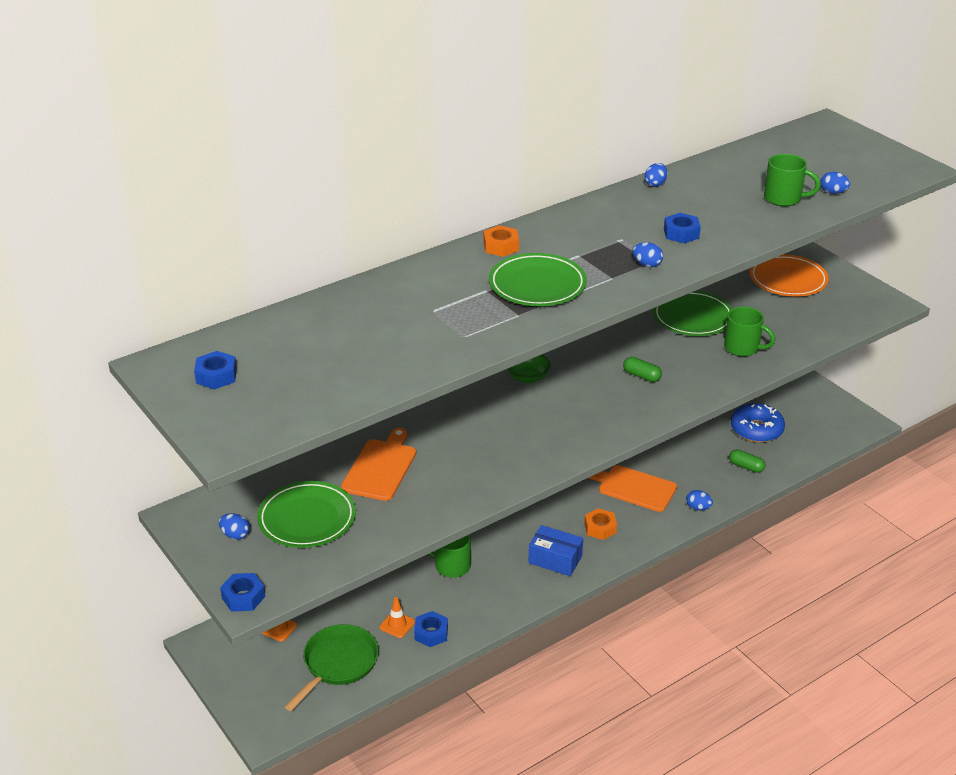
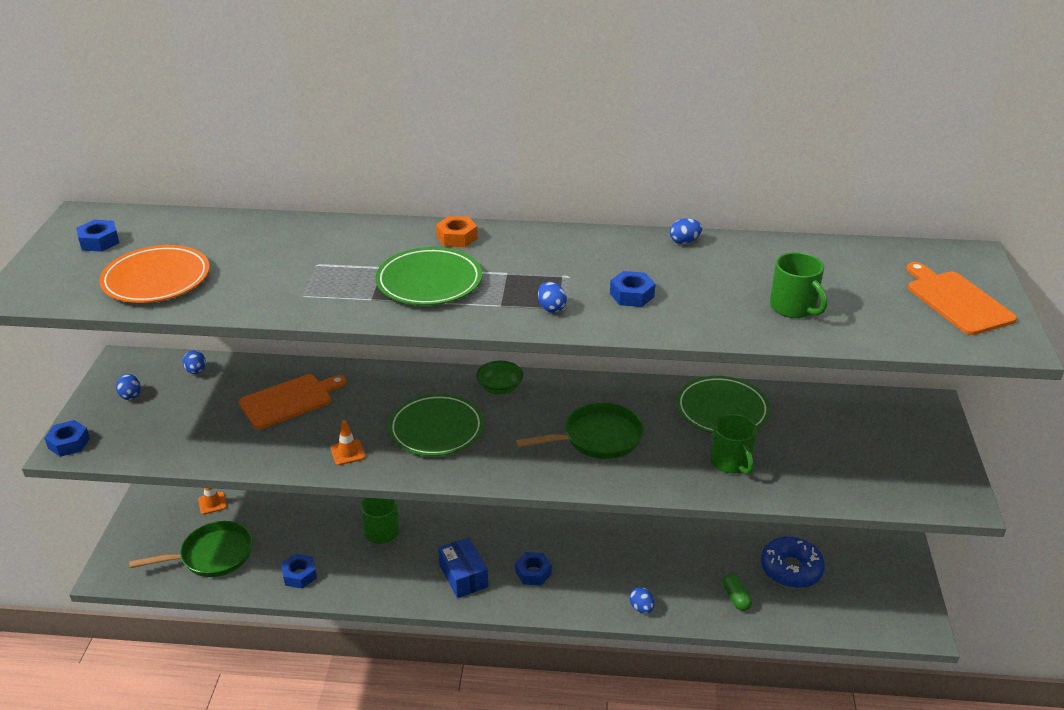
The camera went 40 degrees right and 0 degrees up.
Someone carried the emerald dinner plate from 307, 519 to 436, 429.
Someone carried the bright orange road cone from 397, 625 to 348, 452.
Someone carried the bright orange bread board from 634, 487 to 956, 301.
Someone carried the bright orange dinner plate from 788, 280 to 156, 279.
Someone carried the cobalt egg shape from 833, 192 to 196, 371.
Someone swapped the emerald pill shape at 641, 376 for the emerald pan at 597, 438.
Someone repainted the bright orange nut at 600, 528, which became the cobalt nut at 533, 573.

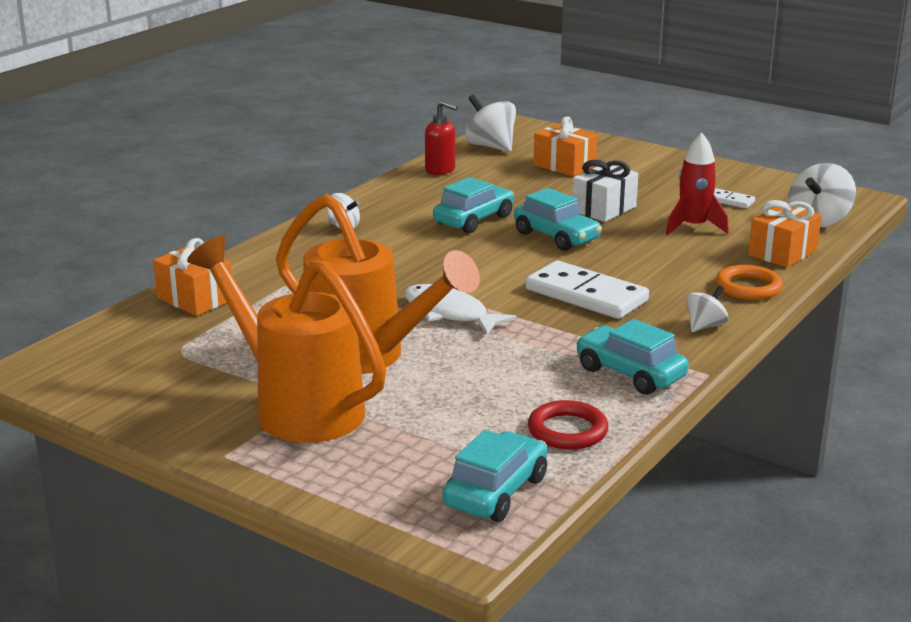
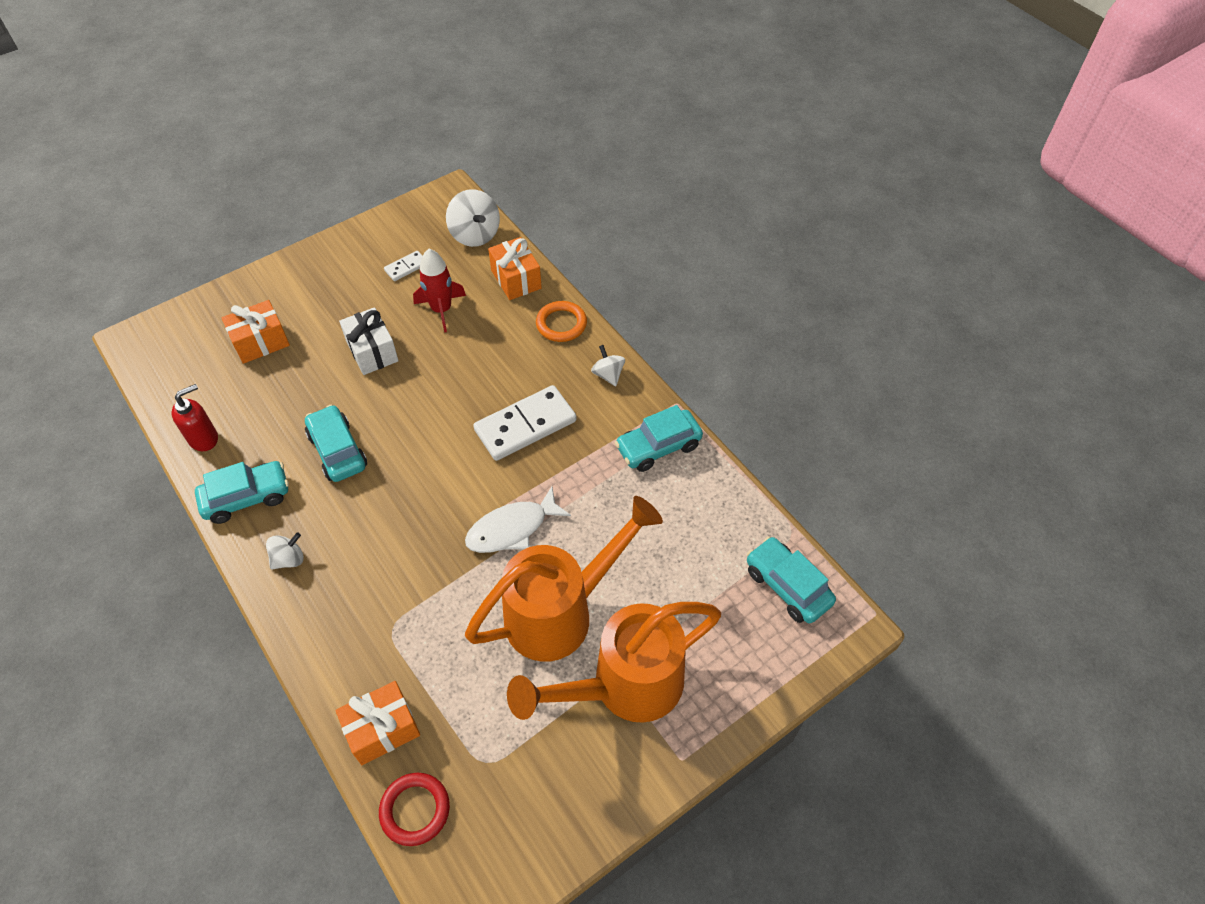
The camera went 70 degrees left and 30 degrees up.
Someone took away the snow-white toy top at 490, 146.
Someone carried the turquoise car from 556, 237 to 247, 497.
Someone carried the red torus from 567, 431 to 415, 810.

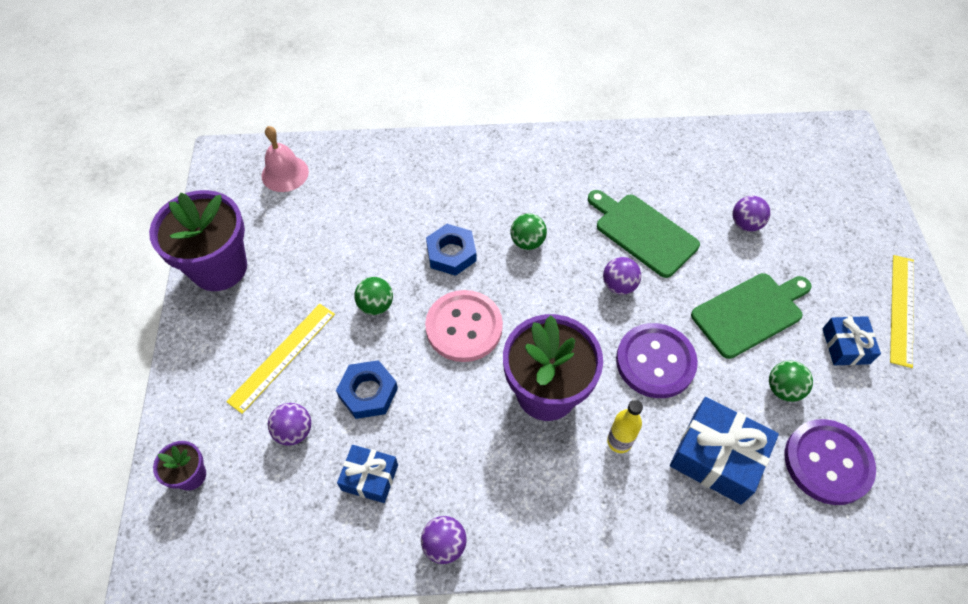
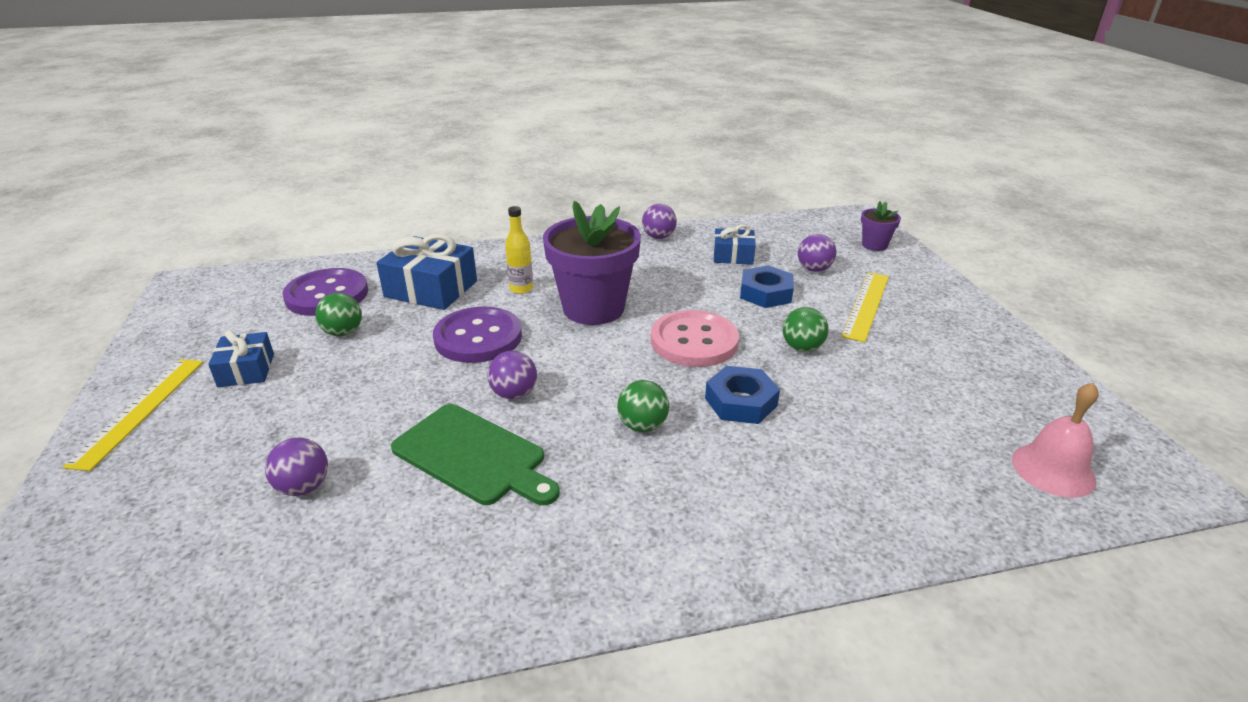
The camera went 170 degrees right and 25 degrees down.
Someone took away the royal purple plant pot at 219, 268.
Someone took away the emerald bread board at 750, 313.

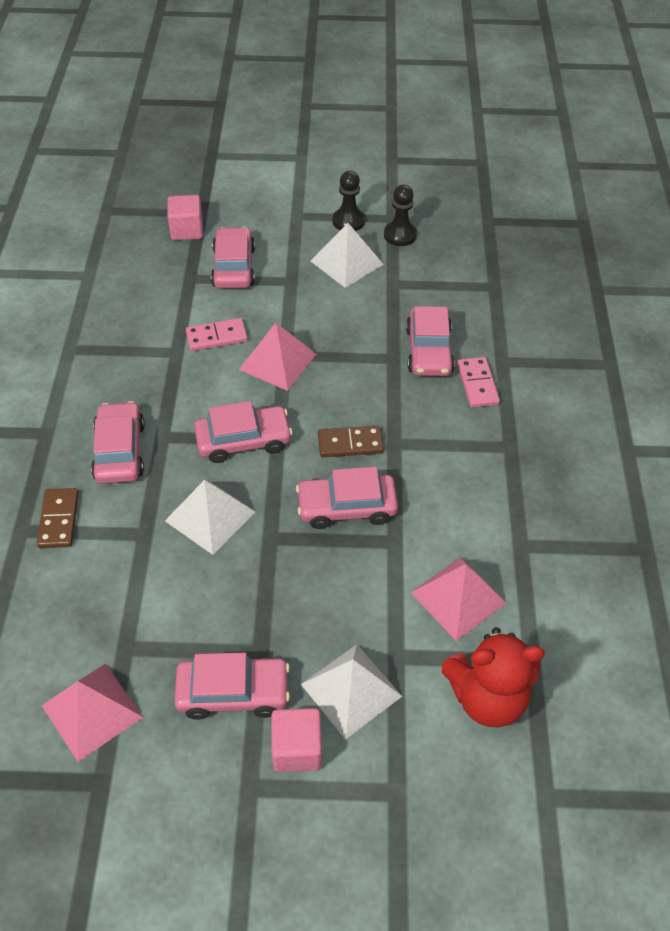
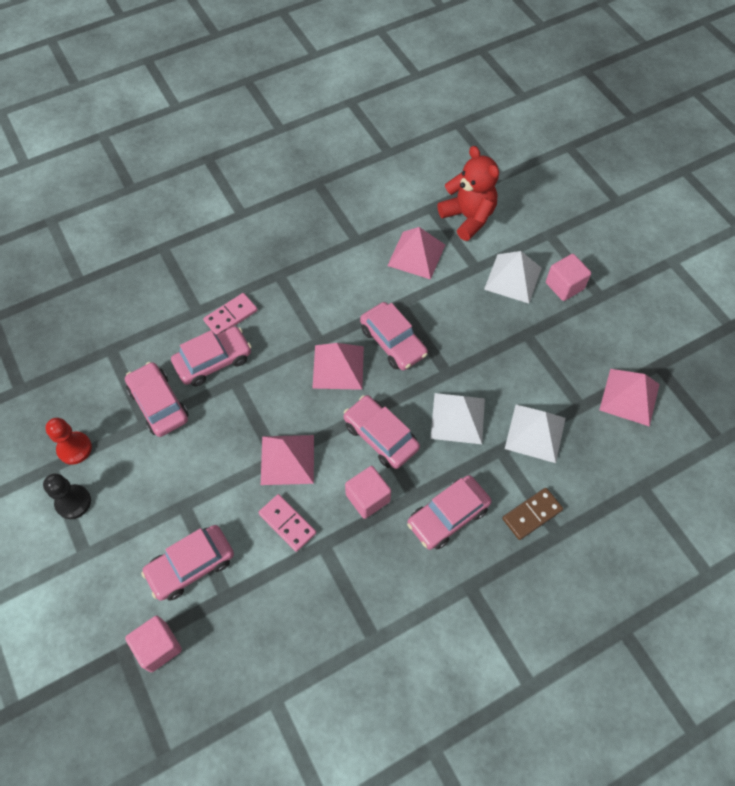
The camera went 120 degrees left and 10 degrees up.
Someone put down the pink cube at 368, 498.
Someone carried the pink car from 233, 692 to 158, 404.
Someone carried the snow-white pyramid shape from 347, 262 to 535, 433.
Someone swapped the russet domino tile at 350, 444 for the pink pyramid shape at 338, 367.
Someone repainted the ebony pawn at 400, 235, which became the red pawn at 74, 448.

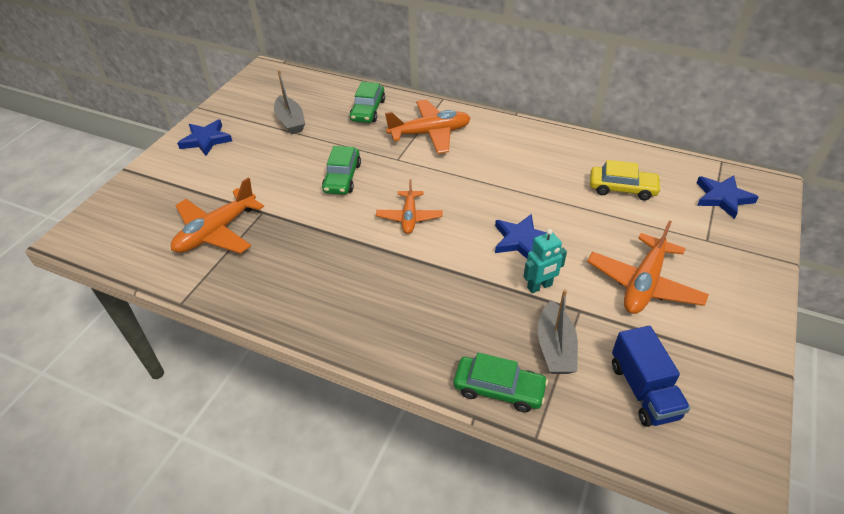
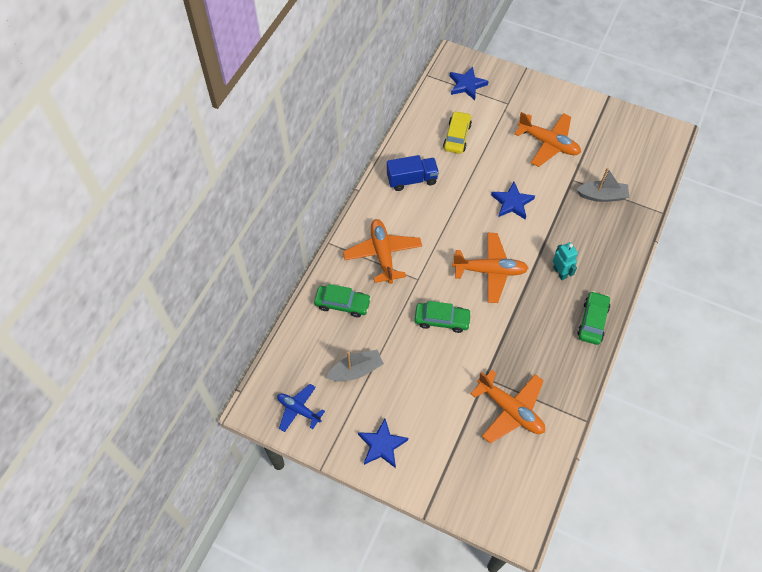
The camera went 90 degrees left and 15 degrees up.
Someone put down the cobalt aeroplane at 299, 410.
Someone carried the emerald car from 499, 389 to 592, 321.
Someone carried the turquoise robot from 540, 286 to 560, 272.
Someone carried the cobalt toy truck from 643, 390 to 412, 180.
Someone scaled the bright orange aeroplane at 409, 217 by 1.58.

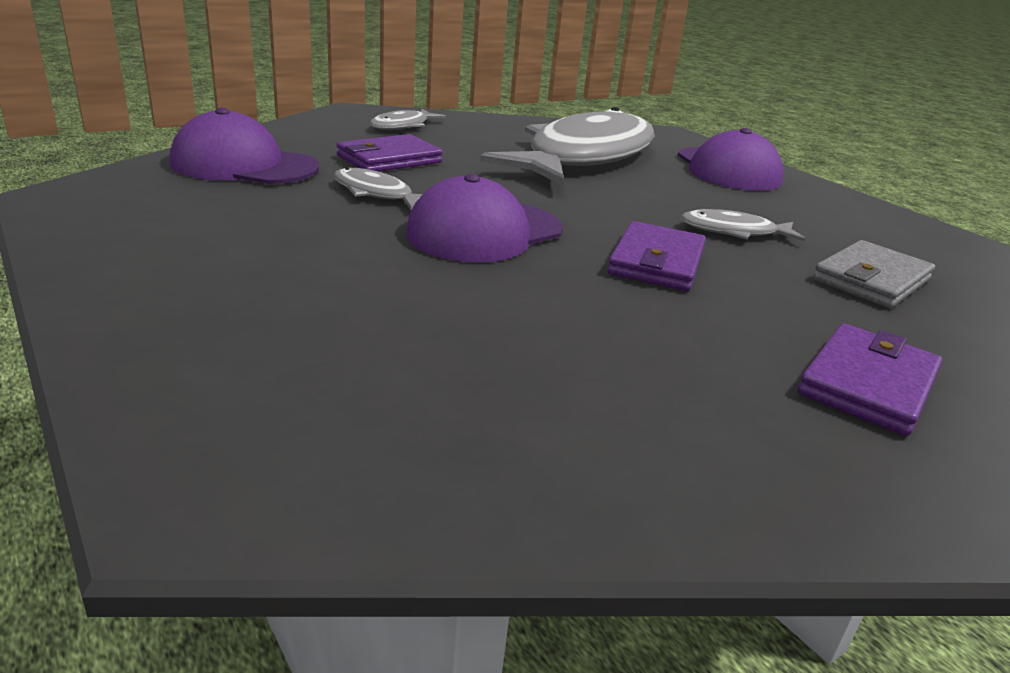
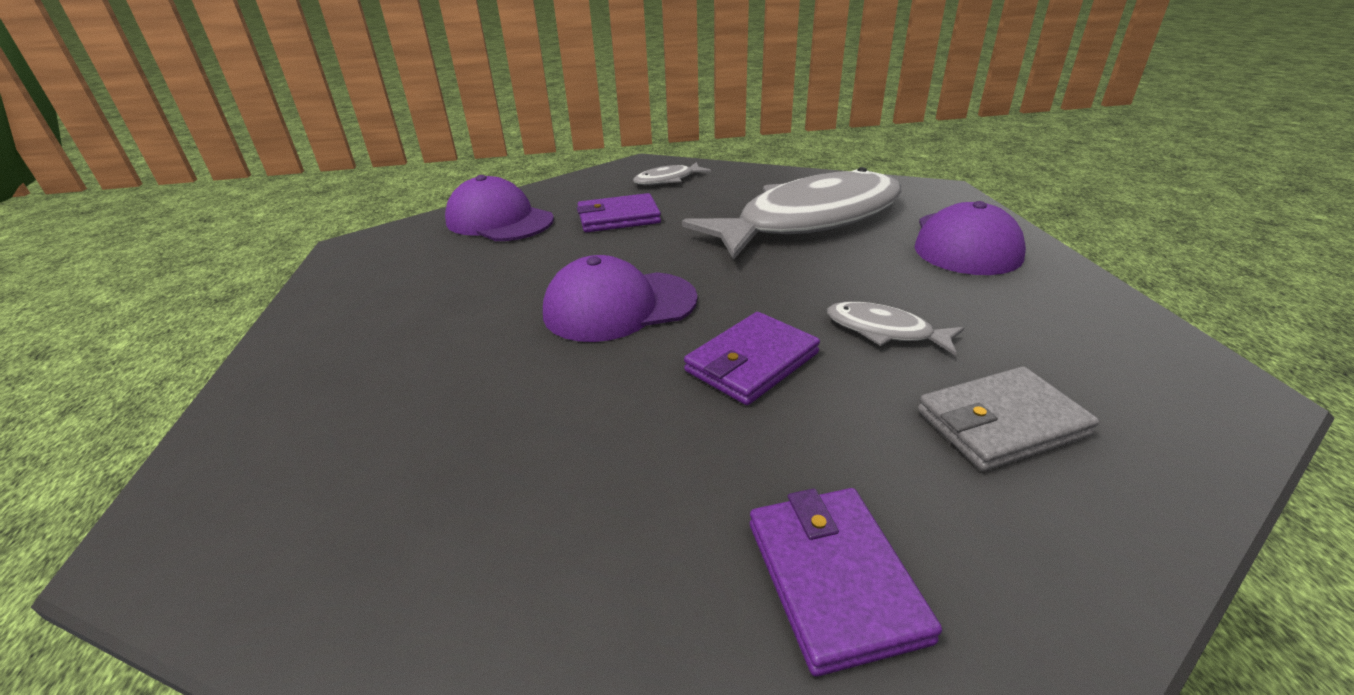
The camera went 30 degrees right and 5 degrees up.
Someone took away the grey fish figure at 376, 194.
Someone rotated the royal purple card wallet at 868, 384 by 75 degrees counterclockwise.

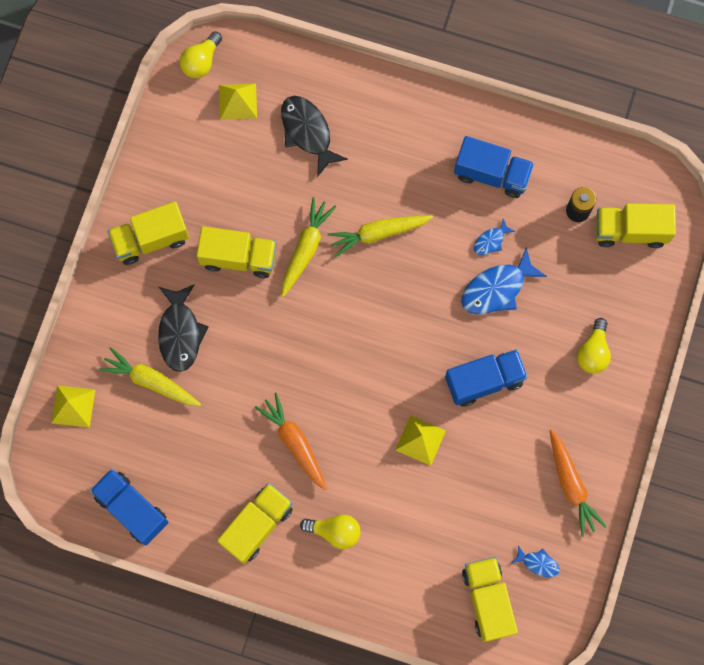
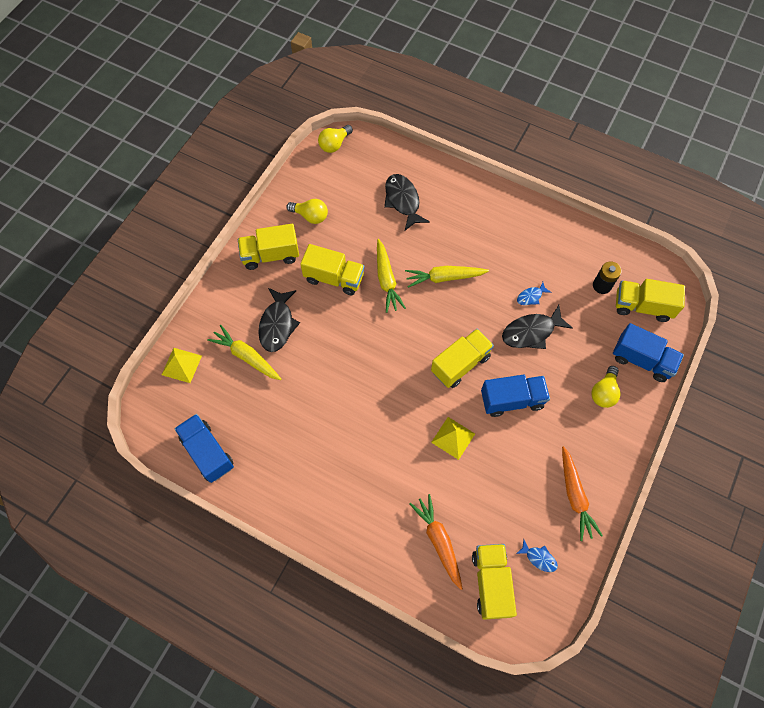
The camera went 10 degrees right and 10 degrees down.
Someone took away the golden pyramid shape at 238, 101.
Someone carried the golden toy truck from 257, 525 to 460, 364.
Someone carried the bright orange carrot from 294, 442 to 438, 541.
Someone carried the golden lightbulb from 335, 531 to 310, 216.
Someone carried the cobalt toy truck from 492, 174 to 642, 360.
Someone repainted the cobalt fish figure at 497, 289, which became the ebony fish figure at 531, 332.
Someone rotated the golden carrot at 306, 249 by 135 degrees clockwise.

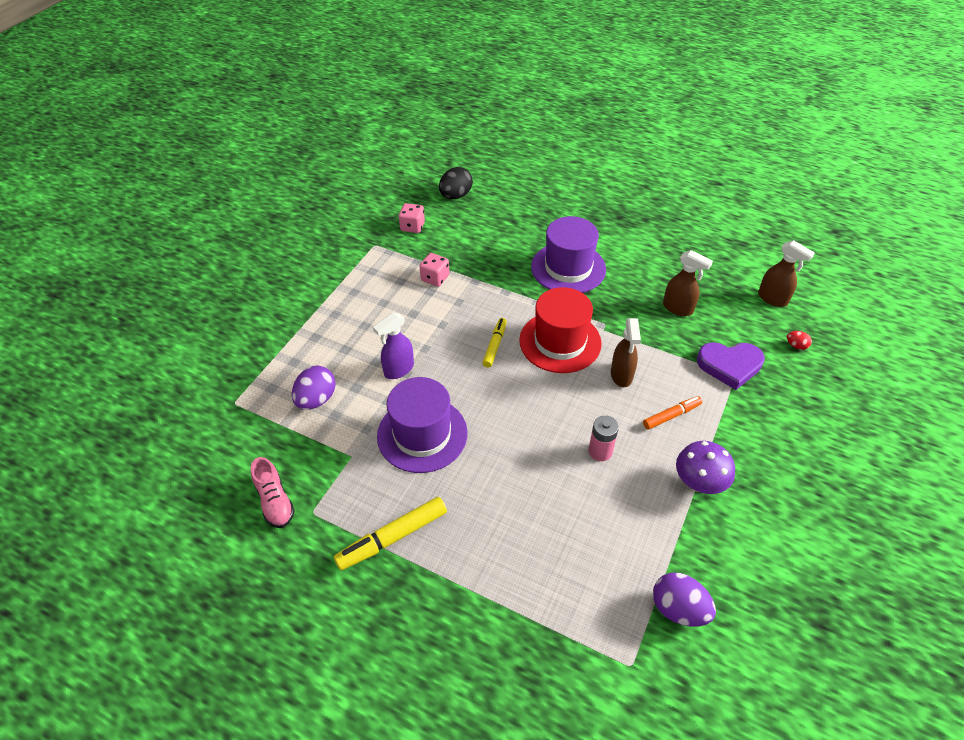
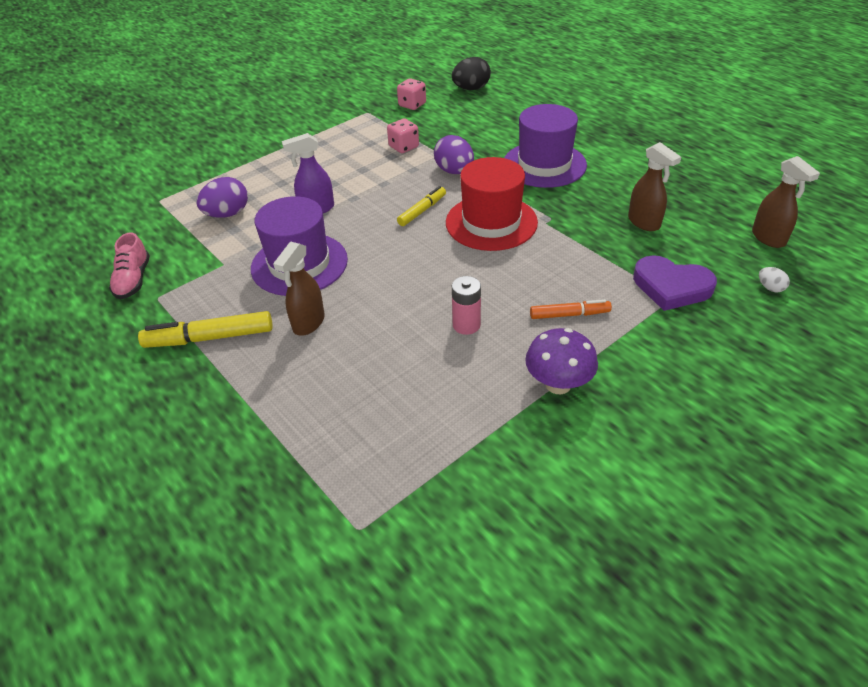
The camera went 25 degrees right and 5 degrees down.
Someone carried the russet spray cleaner from 621, 375 to 308, 323.
Someone carried the royal purple egg shape from 678, 609 to 454, 171.
Someone repainted the red egg shape at 796, 346, which became the snow-white egg shape at 770, 288.

